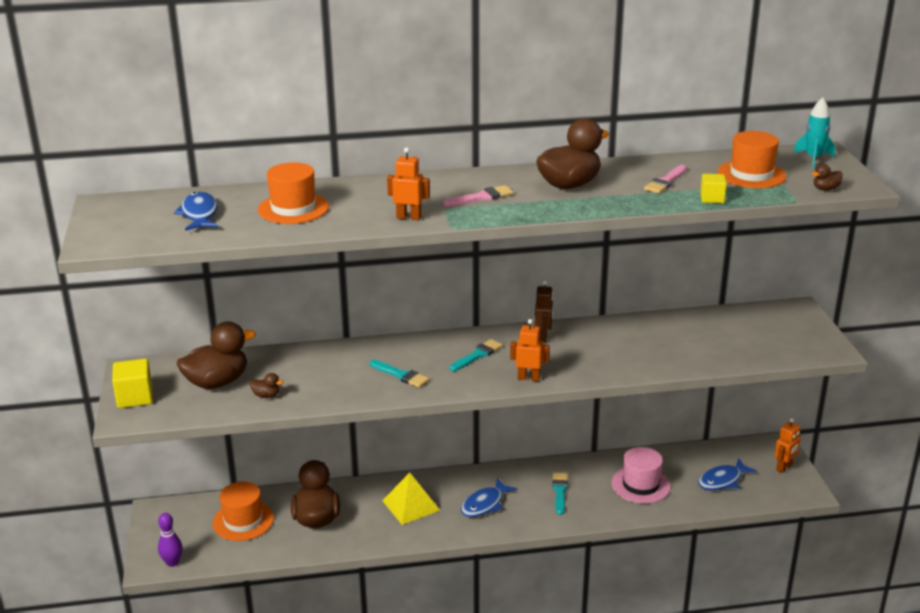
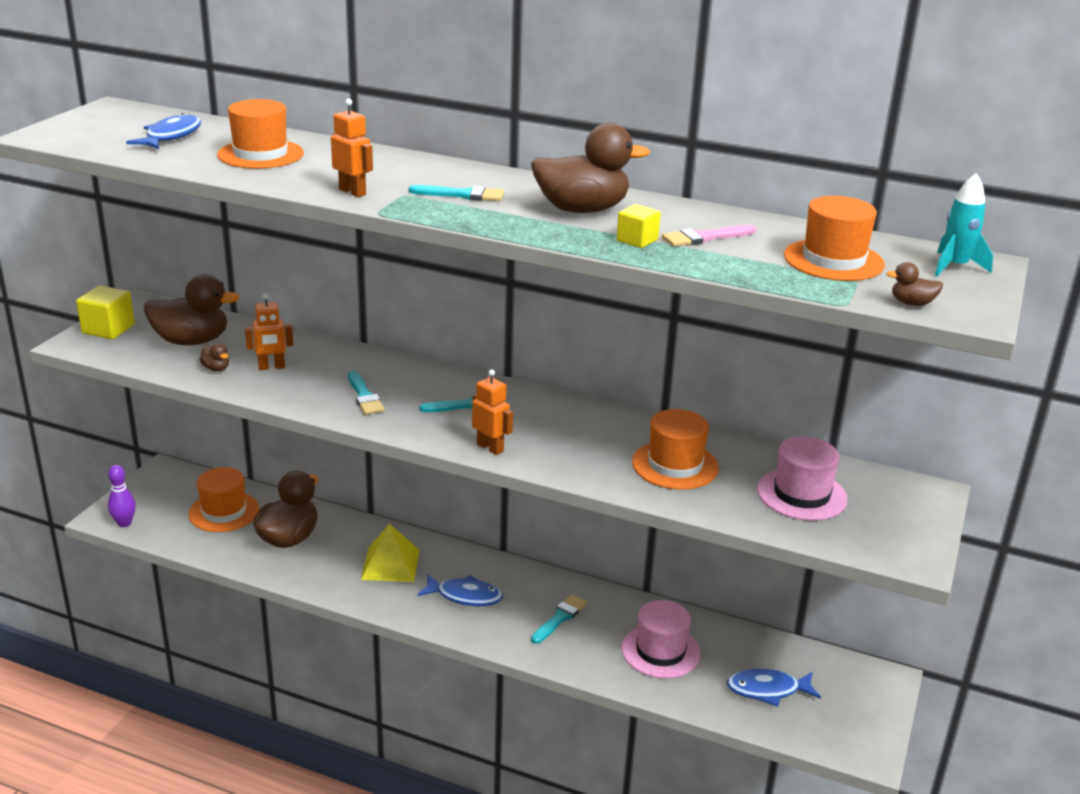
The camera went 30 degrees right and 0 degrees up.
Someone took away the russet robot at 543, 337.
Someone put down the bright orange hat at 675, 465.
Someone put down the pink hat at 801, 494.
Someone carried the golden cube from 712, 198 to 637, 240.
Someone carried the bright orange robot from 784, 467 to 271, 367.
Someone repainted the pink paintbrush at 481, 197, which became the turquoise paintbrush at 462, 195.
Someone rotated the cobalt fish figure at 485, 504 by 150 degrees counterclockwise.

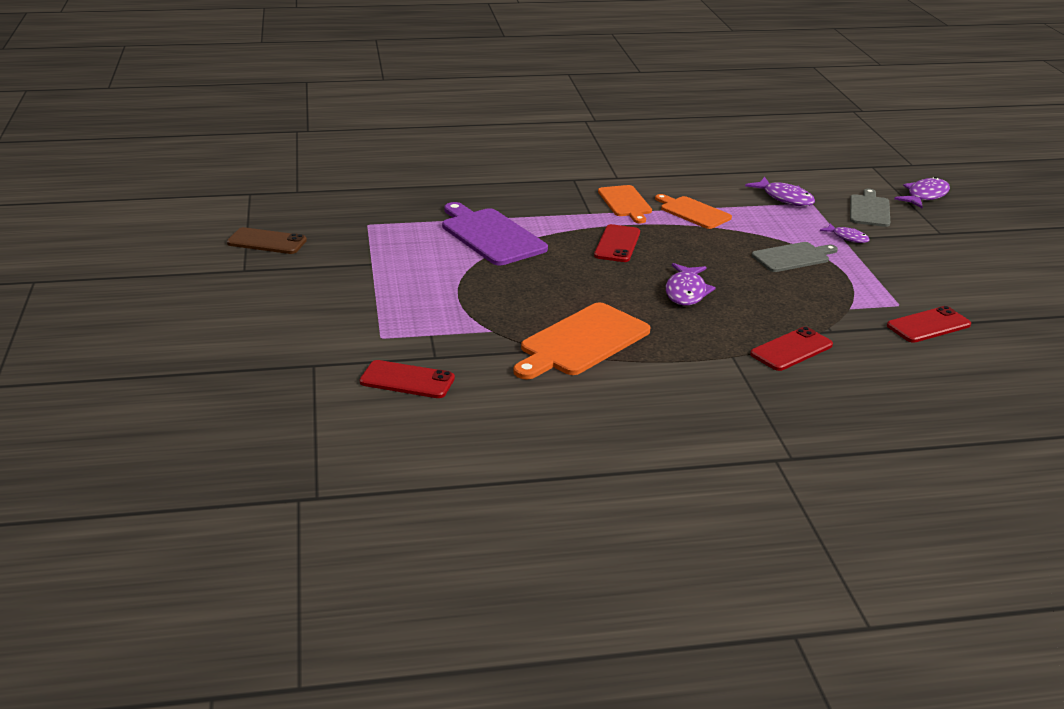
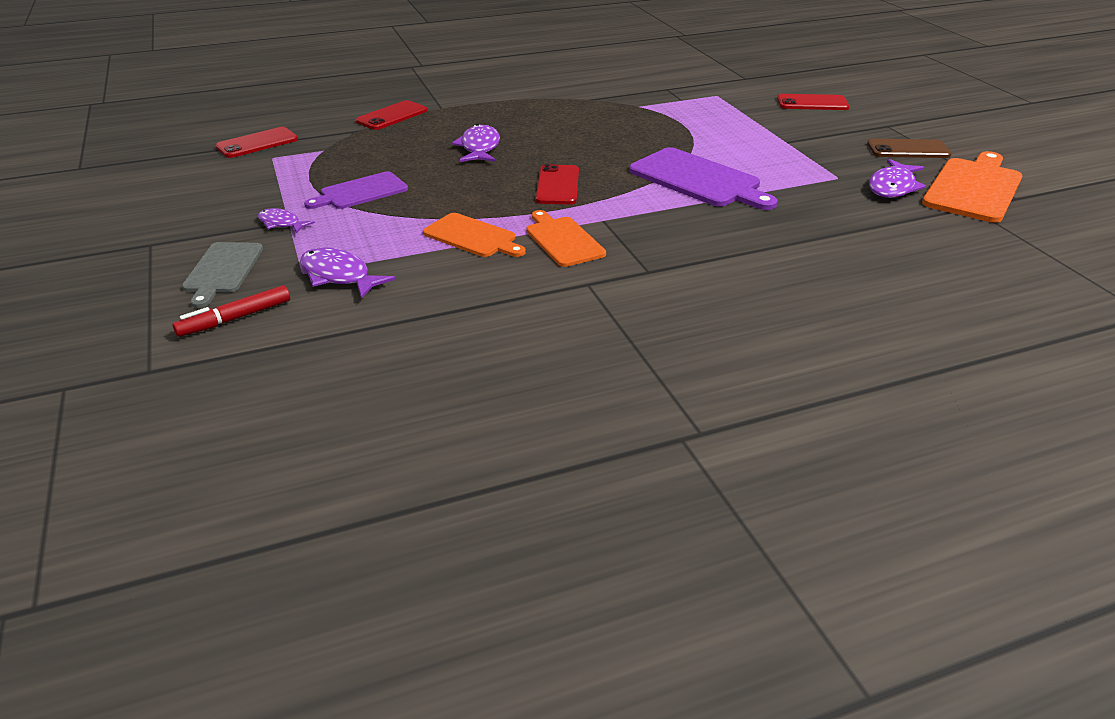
The camera went 170 degrees right and 5 degrees up.
Someone put down the red felt pen at 235, 318.
Someone carried the red mobile phone from 407, 380 to 812, 103.
Someone carried the bright orange bread board from 582, 342 to 974, 188.
Someone carried the royal purple fish figure from 925, 196 to 892, 187.
Someone repainted the grey bread board at 793, 257, which became the royal purple bread board at 360, 192.

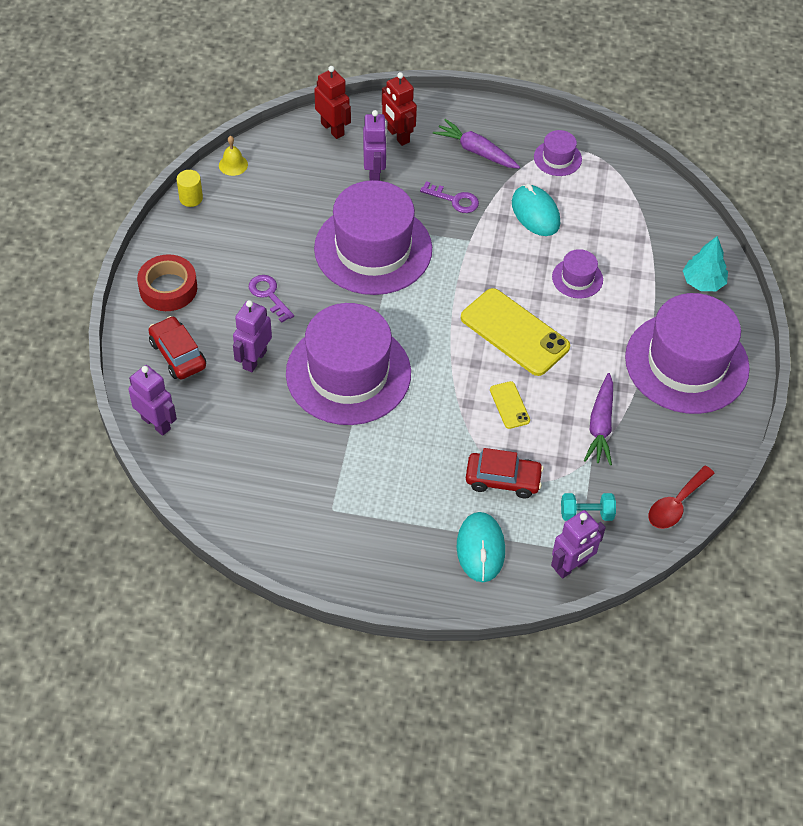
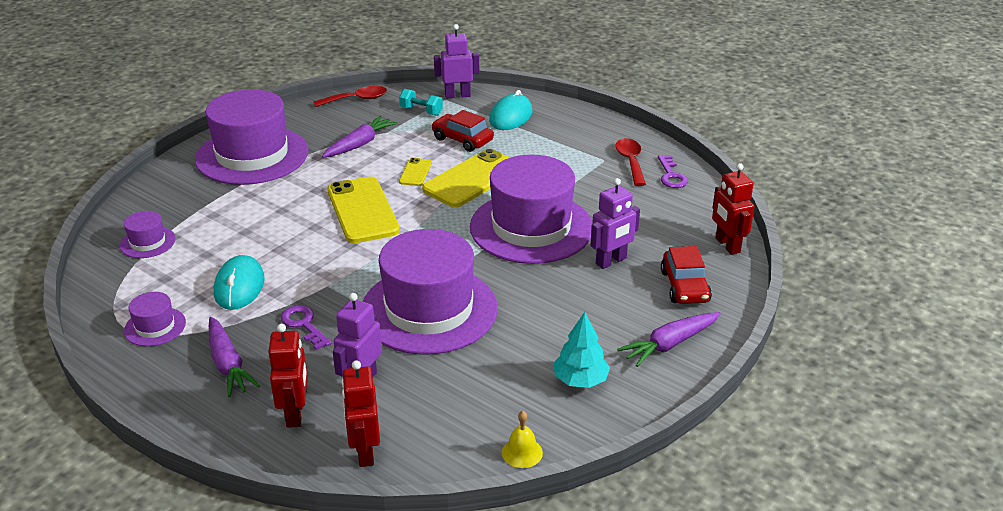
The camera went 150 degrees left and 20 degrees down.
Someone took away the golden cylinder at 191, 198.
Someone put down the golden mobile phone at 472, 179.
Someone put down the red spoon at 630, 162.
Someone carried the royal purple latchkey from 269, 295 to 671, 176.
Someone carried the royal purple hat from 577, 278 to 147, 242.
Someone carried the turquoise toy tree from 703, 282 to 580, 380.
Someone swapped the red roll of tape at 168, 288 for the royal purple carrot at 670, 344.
Someone repainted the royal purple robot at 156, 423, which became the red robot at 727, 245.

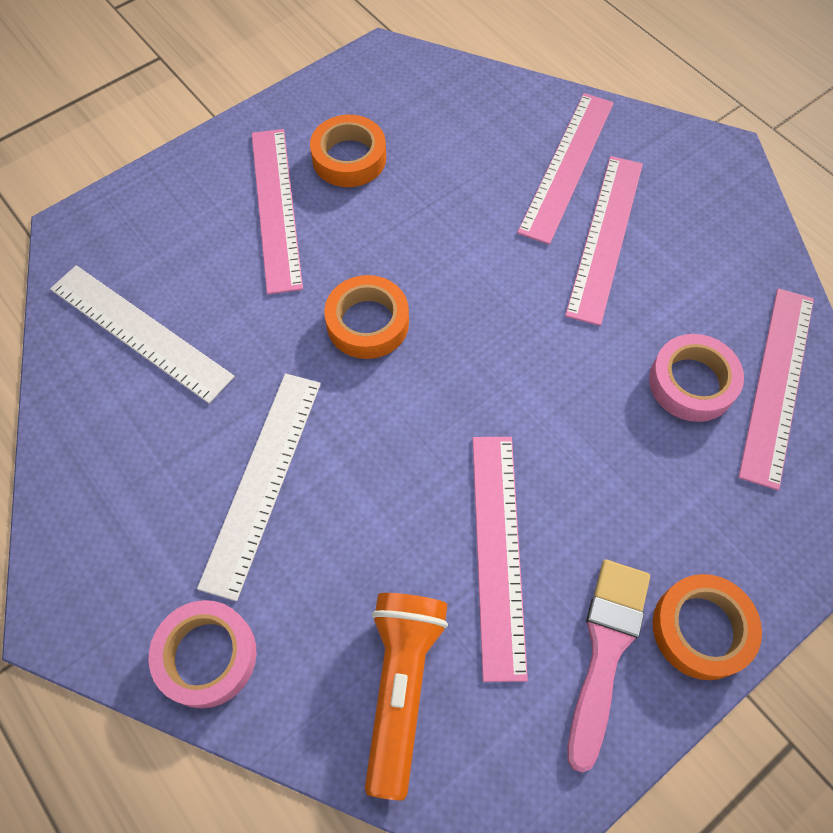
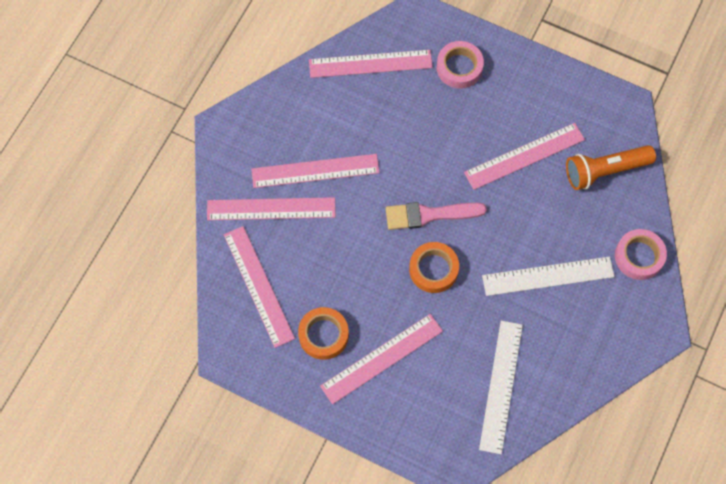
The camera went 115 degrees left and 5 degrees up.
Someone took away the bright orange roll of tape at 701, 629.
Someone put down the pink straightedge at 258, 286.
Someone carried the pink paintbrush from 605, 650 to 429, 215.
Someone carried the pink roll of tape from 692, 383 to 459, 67.

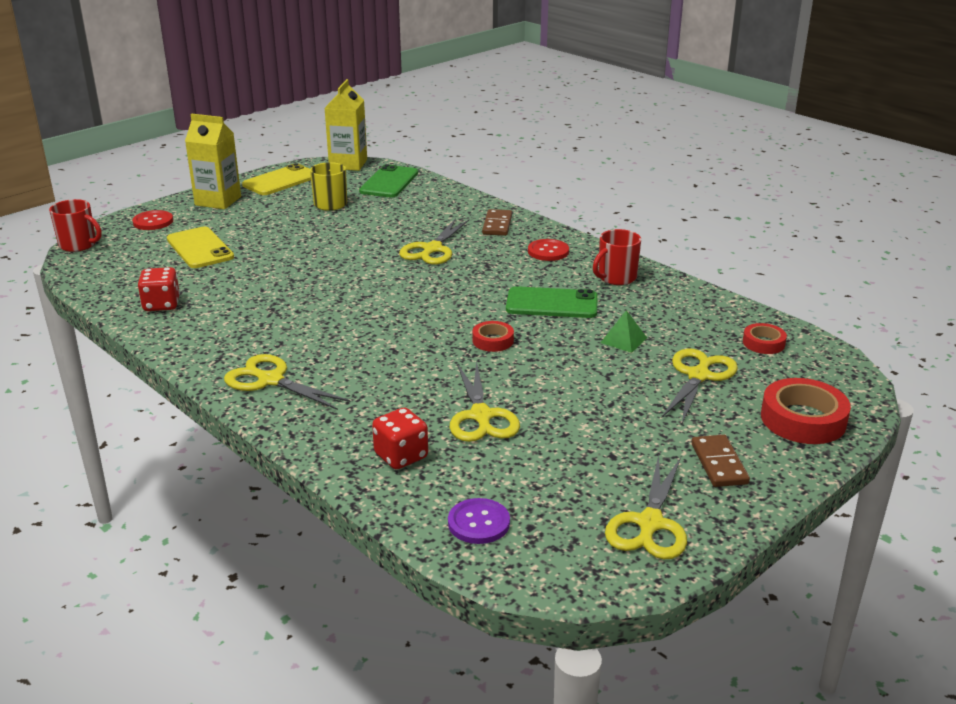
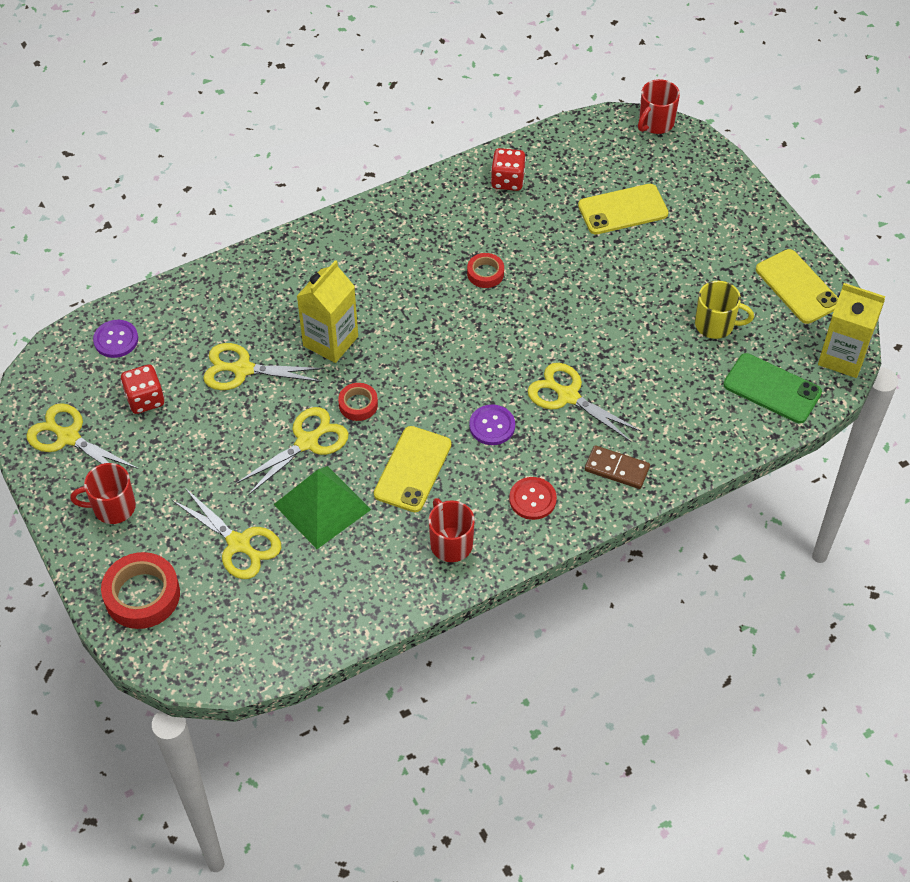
The camera went 105 degrees right and 25 degrees up.
Someone took away the red sewing button at 153, 222.
Someone put down the royal purple sewing button at 492, 426.
Someone carried the golden carton from 218, 201 to 330, 341.
Someone carried the golden scissors from 270, 380 to 307, 442.
Someone carried the red game die from 401, 456 to 145, 399.
Someone carried the red roll of tape from 763, 343 to 485, 273.
Someone swapped the russet domino tile at 719, 464 for the red mug at 113, 507.
Someone repainted the emerald mobile phone at 552, 304, which became the golden mobile phone at 412, 469.
Someone scaled the emerald pyramid shape at 623, 340 by 2.02.

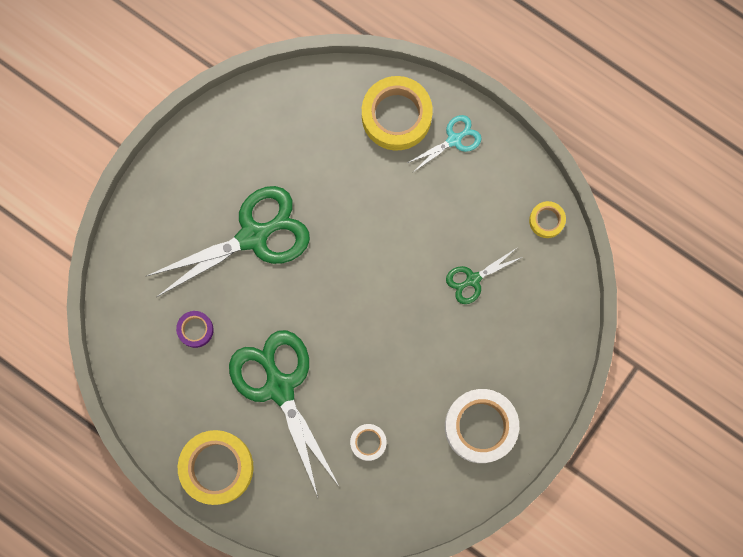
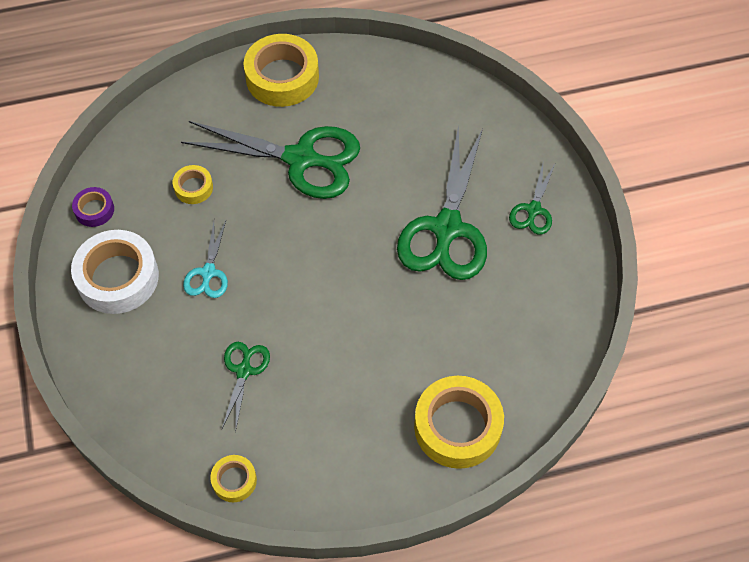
The camera went 130 degrees right and 20 degrees down.
Someone put down the emerald scissors at 533, 210.
Someone carried the royal purple roll of tape from 195, 330 to 94, 210.
Someone carried the turquoise scissors from 454, 139 to 208, 273.
Someone repainted the snow-white roll of tape at 368, 442, which became the golden roll of tape at 193, 188.

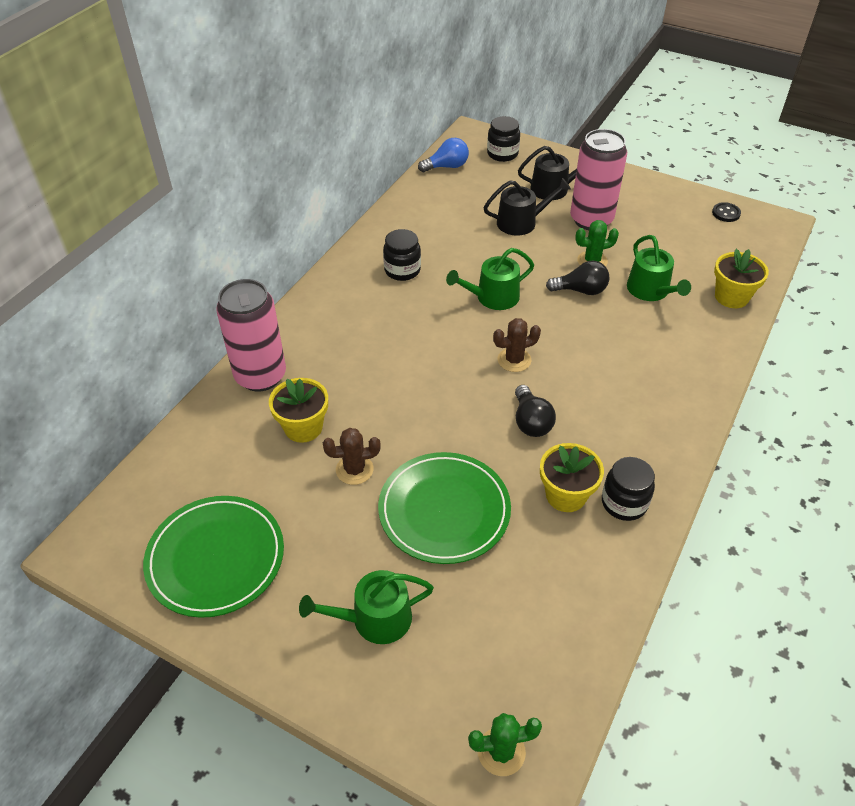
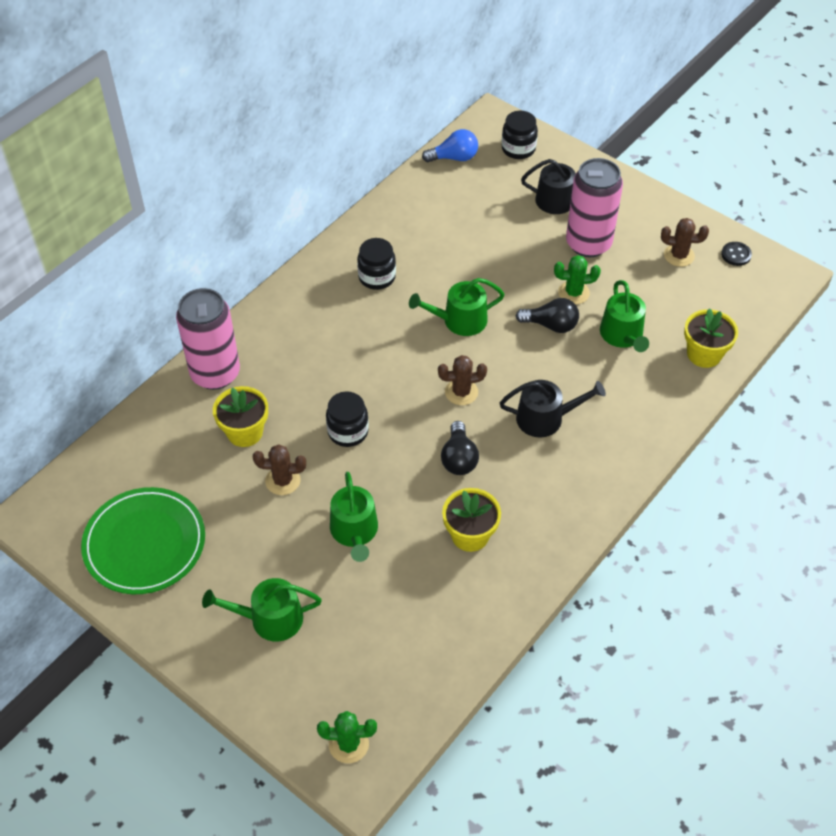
The camera went 10 degrees right and 5 degrees up.
Someone put down the russet cactus at 679, 255.
Someone carried the ebony watering pot from 521, 222 to 545, 418.
Someone carried the ebony jar from 624, 503 to 348, 432.
Someone swapped the emerald dinner plate at 444, 510 for the emerald watering pot at 354, 532.

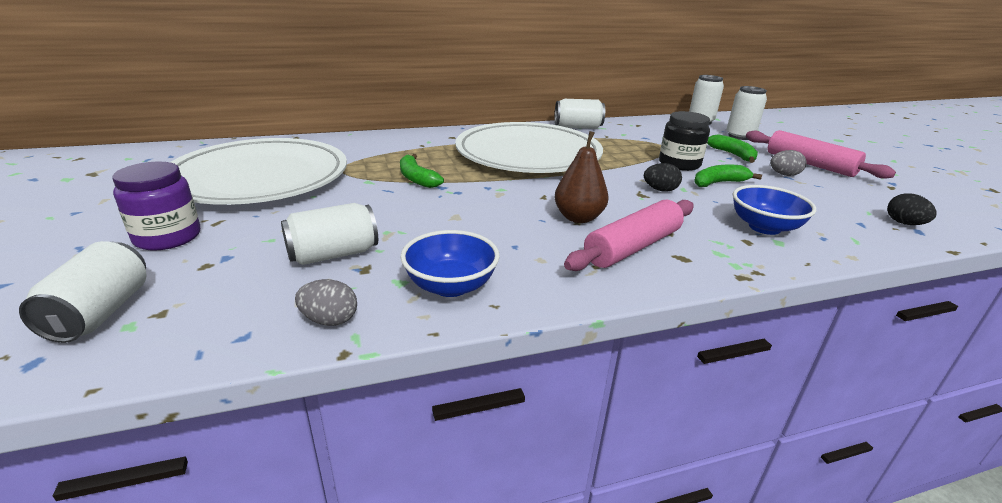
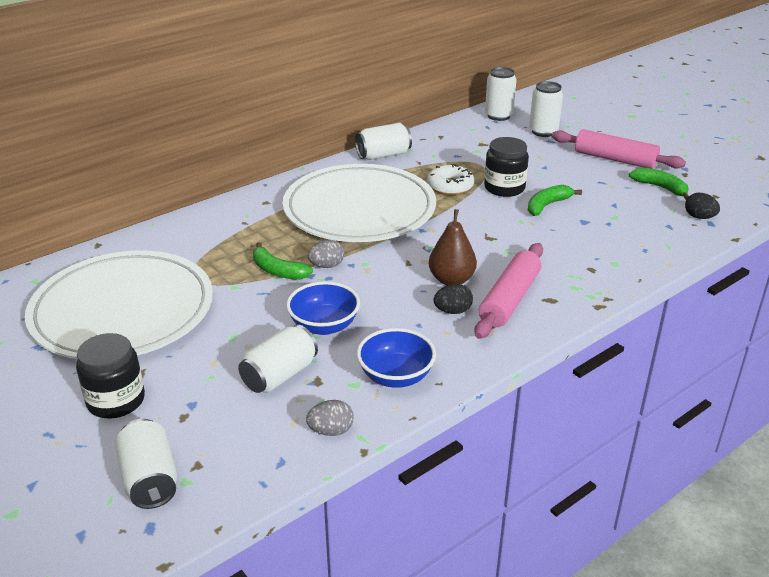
The camera went 20 degrees left and 5 degrees up.
Someone put down the snow-white doughnut at 450, 186.
Someone carried the ebony egg shape from 660, 190 to 452, 311.
Someone carried the emerald toy banana from 732, 155 to 660, 188.
Someone carried the cobalt deep dish from 764, 227 to 324, 326.
Someone carried the grey egg shape from 784, 175 to 326, 266.
Someone repainted the royal purple jar at 167, 237, which became the ebony jar at 116, 401.

